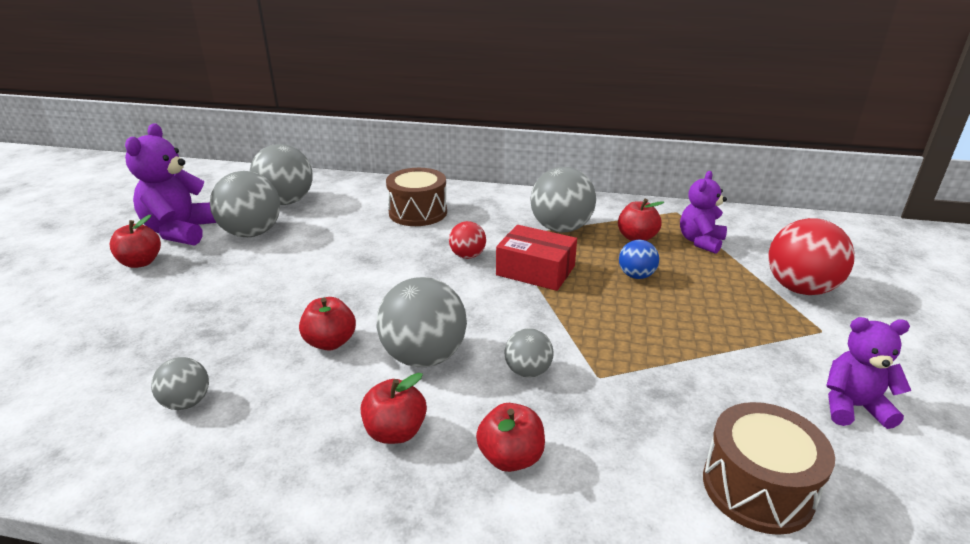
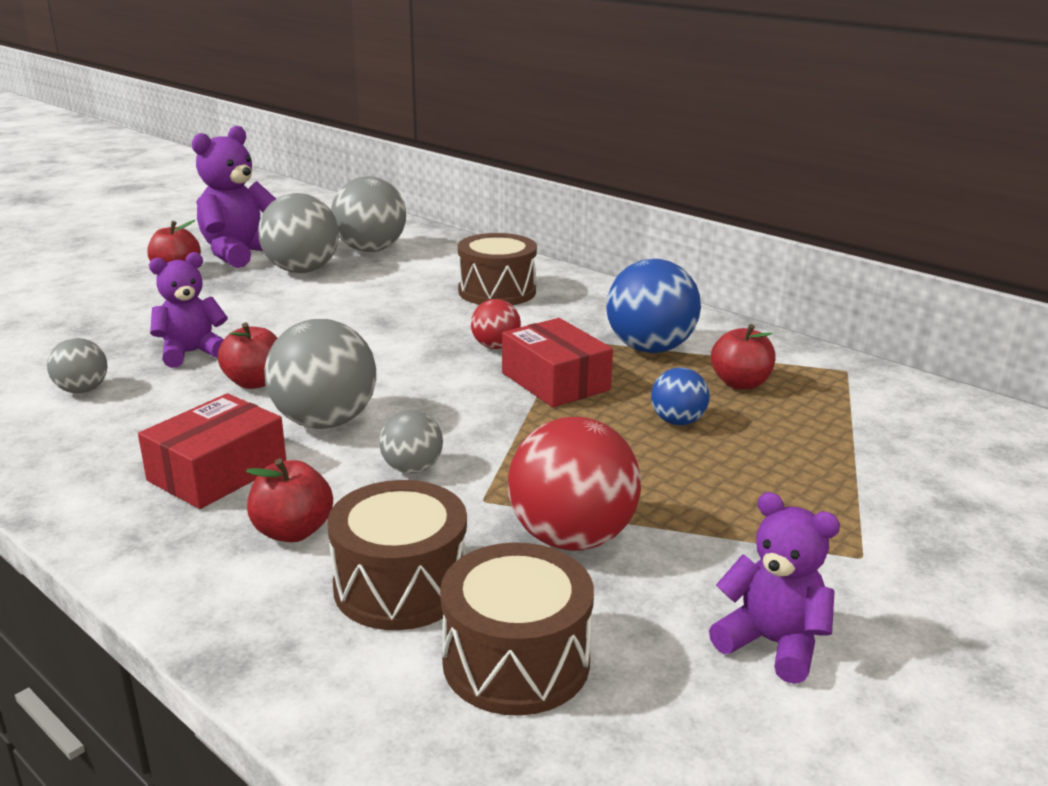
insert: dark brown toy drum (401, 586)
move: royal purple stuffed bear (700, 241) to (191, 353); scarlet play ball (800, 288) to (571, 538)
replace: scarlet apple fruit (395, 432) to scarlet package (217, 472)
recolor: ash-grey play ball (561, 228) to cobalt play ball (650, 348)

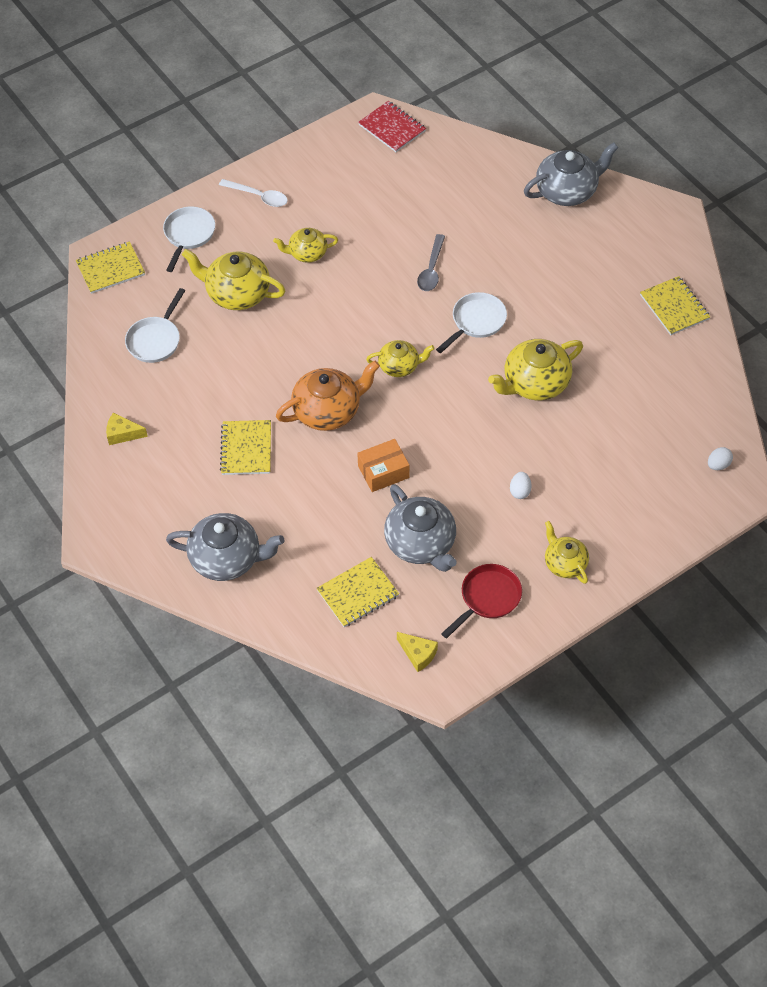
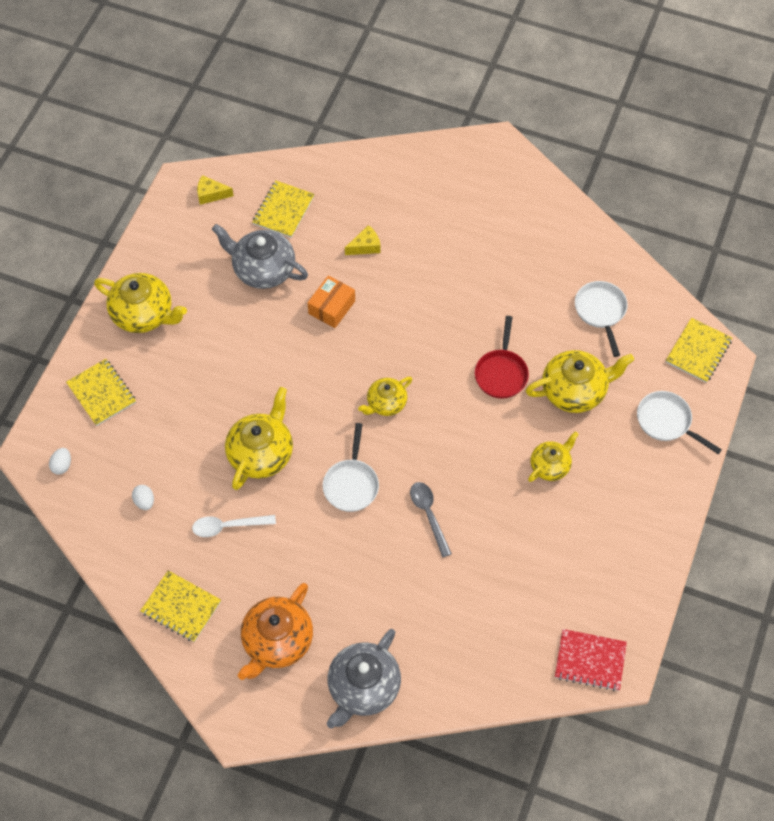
delete: ash-grey teapot (227, 558)
move: pure white teaspoon (258, 196) to (228, 526); bright orange teapot (328, 411) to (277, 641); yellow piece of cheese (122, 434) to (365, 246); yellow notepad (246, 449) to (101, 393); pure white egg (520, 491) to (144, 501); scarlet frying pan (487, 598) to (501, 373)
rotate: pure white frying pan (188, 235) = (667, 422) 150 degrees clockwise
resize: yellow teapot (565, 563) = (144, 314) x1.64

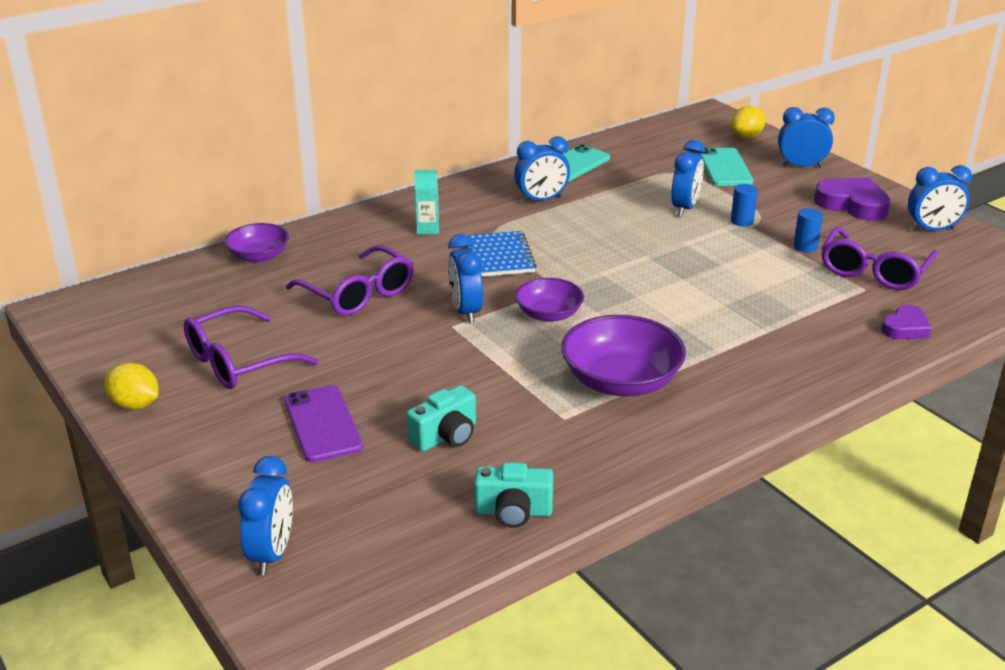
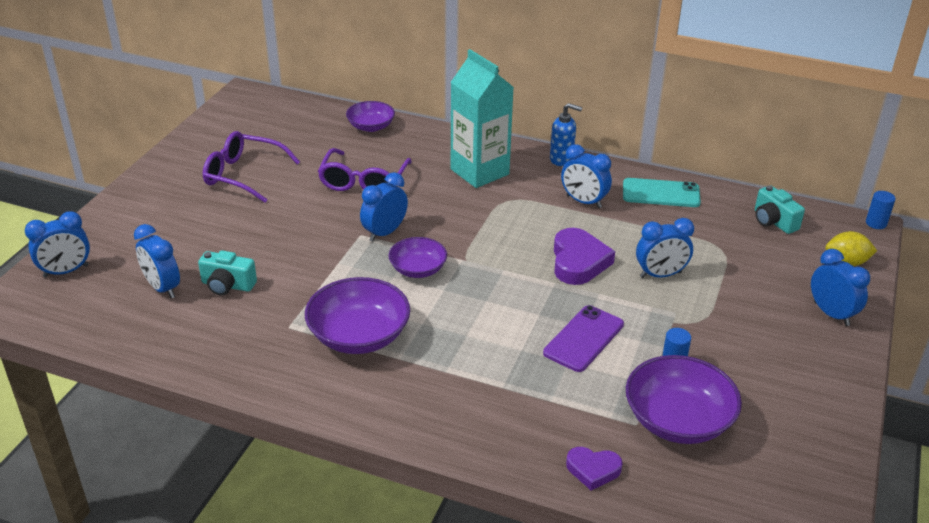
delete: aqua phone (724, 168); cobalt notepad (500, 256); yellow lemon (135, 405)
insert: cobalt pump bottle (561, 159)
move: cobalt clock (932, 229) to (162, 288); royal purple love heart (852, 204) to (578, 262); cobalt cylinder shape (742, 221) to (876, 223); royal purple phone (322, 424) to (583, 338); aqua compact camera (513, 512) to (773, 221)
replace: royal purple glasses (874, 270) to royal purple serving bowl (678, 420)
resize: aqua juice carton (427, 229) = (479, 172) x2.30

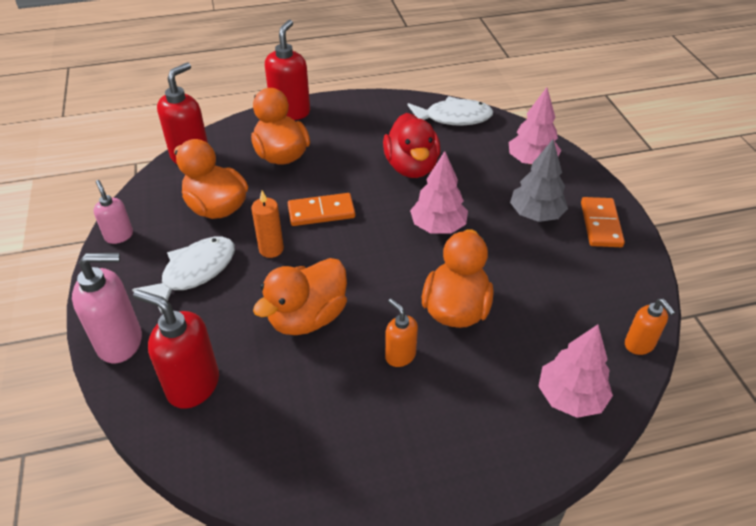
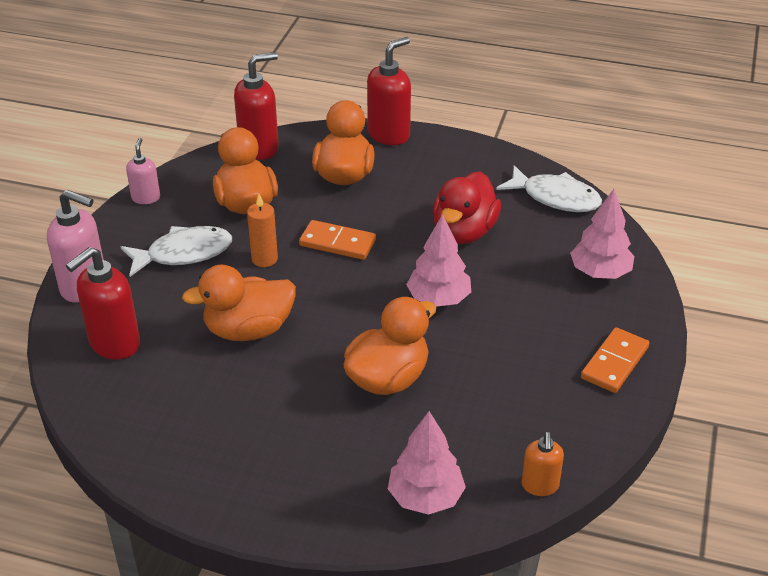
delete: ash-grey toy tree (536, 214); bright orange pump bottle (400, 355)
rotate: scarlet pump bottle (193, 385) = (114, 344) 105 degrees counterclockwise

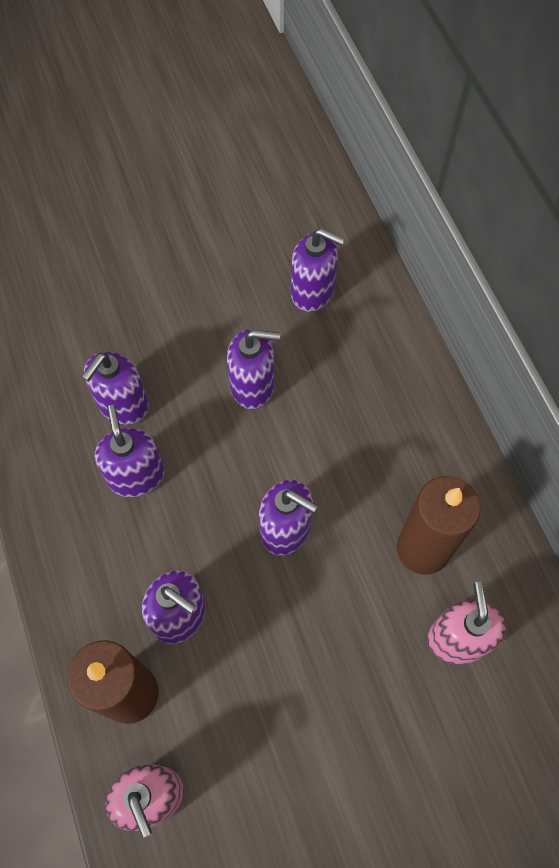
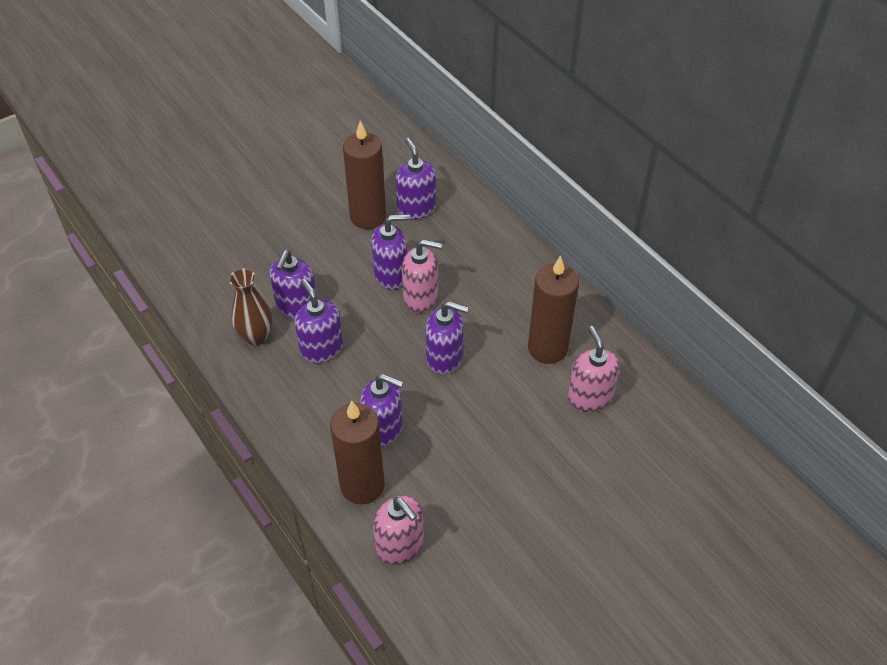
insert: dark brown wax candle (368, 217); rose-pink pump bottle (421, 298); dark brown tall vase (256, 336)
rotate: royal purple pump bottle (313, 291) = (416, 208) 120 degrees counterclockwise

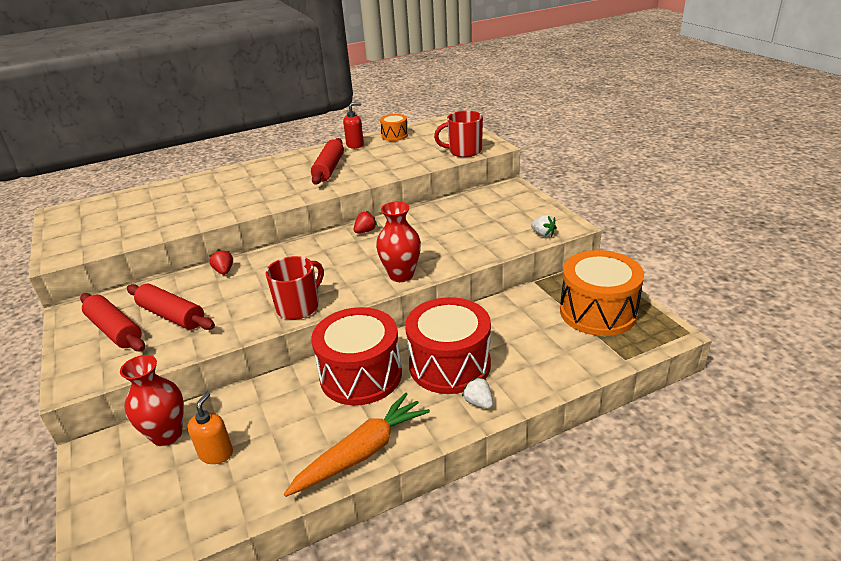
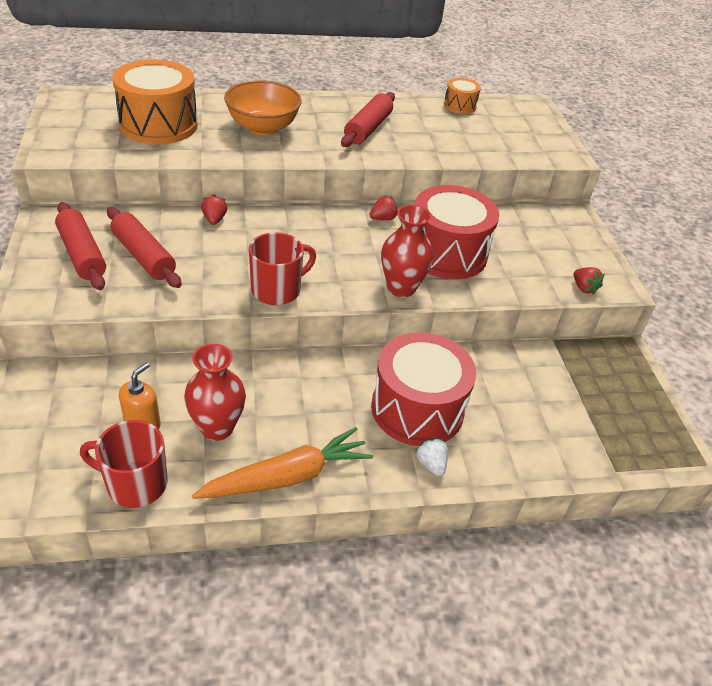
delete: scarlet pump bottle (355, 145)
insert: bright orange serving bowl (263, 128)
move: scarlet tea mug (464, 151) to (135, 484); bright orange toy drum (598, 312) to (158, 125); scarlet toy drum (361, 375) to (447, 253); scarlet tall vase (167, 435) to (217, 428)
recolor: pure white toy strawberry (543, 234) to scarlet toy strawberry (584, 288)

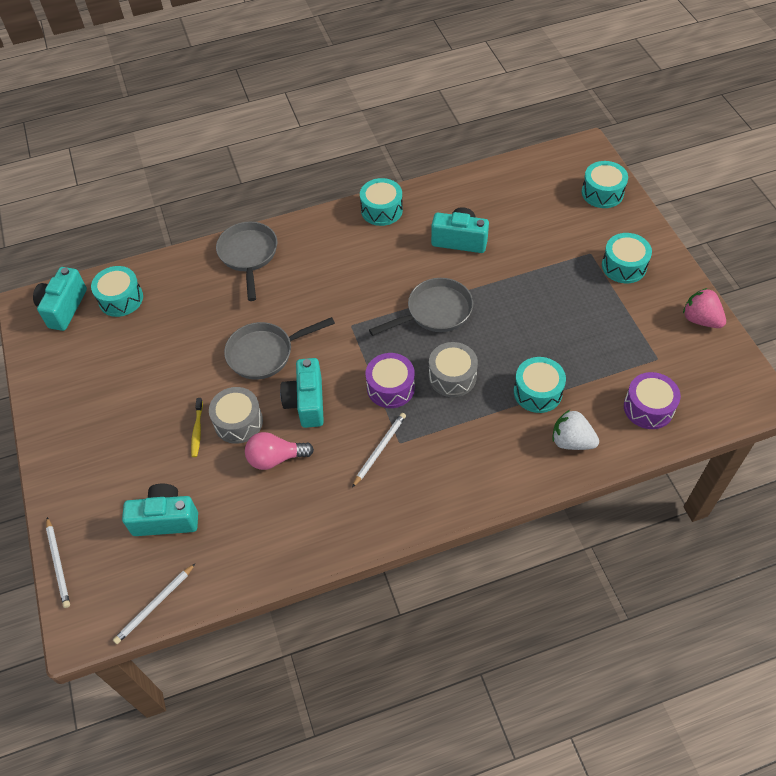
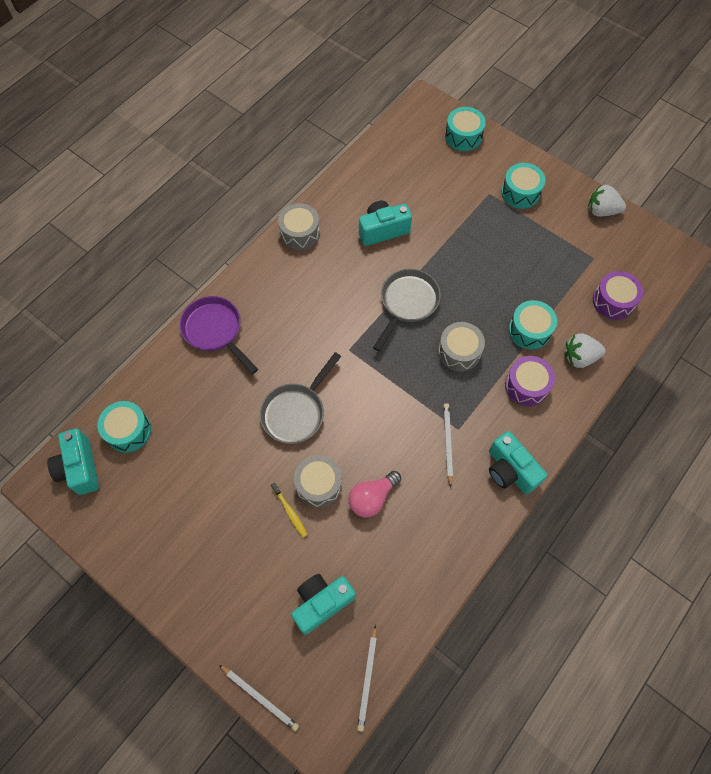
move: royal purple toy drum (390, 387) to (526, 386); aqua compact camera (306, 402) to (510, 470)
recolor: aqua toy drum (381, 210) to ash-grey toy drum (300, 233); ash-grey frying pan (248, 255) to royal purple frying pan (215, 331); rose-pink toy strawberry (700, 319) to pure white toy strawberry (601, 211)

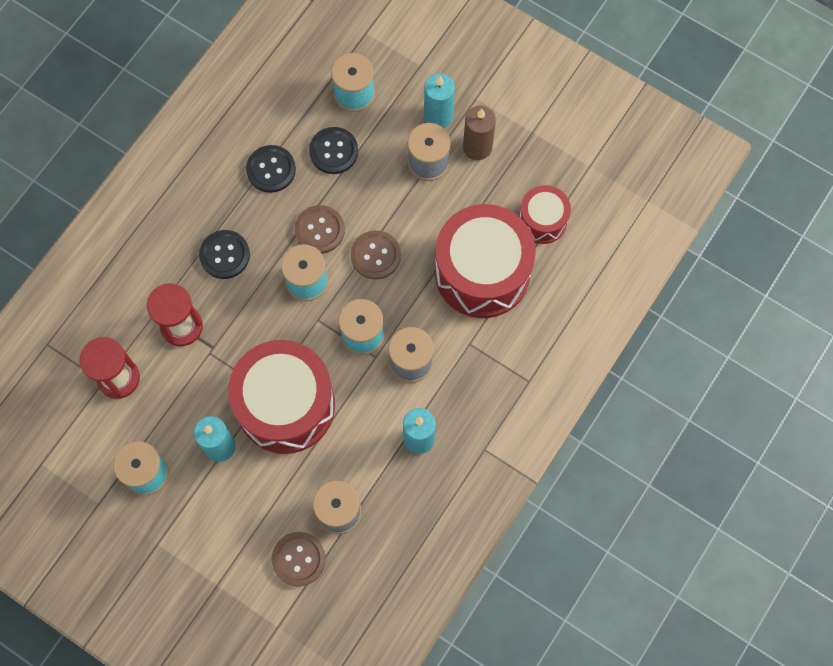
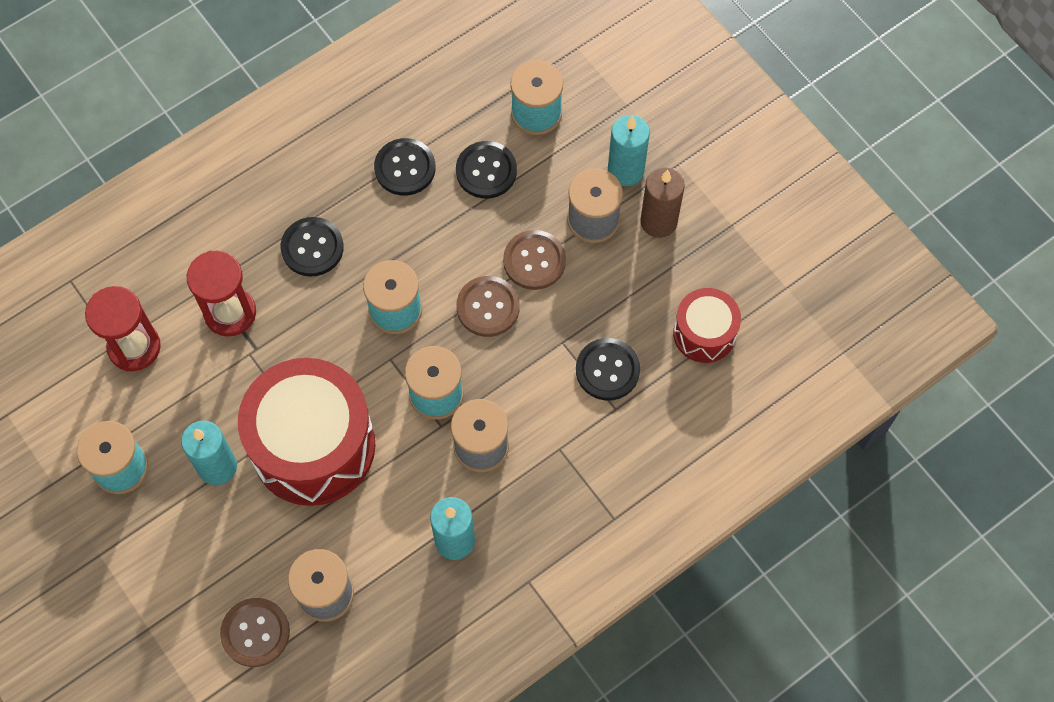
move: dark brown shirt button (320, 230) to (534, 261)
replace: scarlet toy drum (482, 272) to ebony shirt button (607, 370)

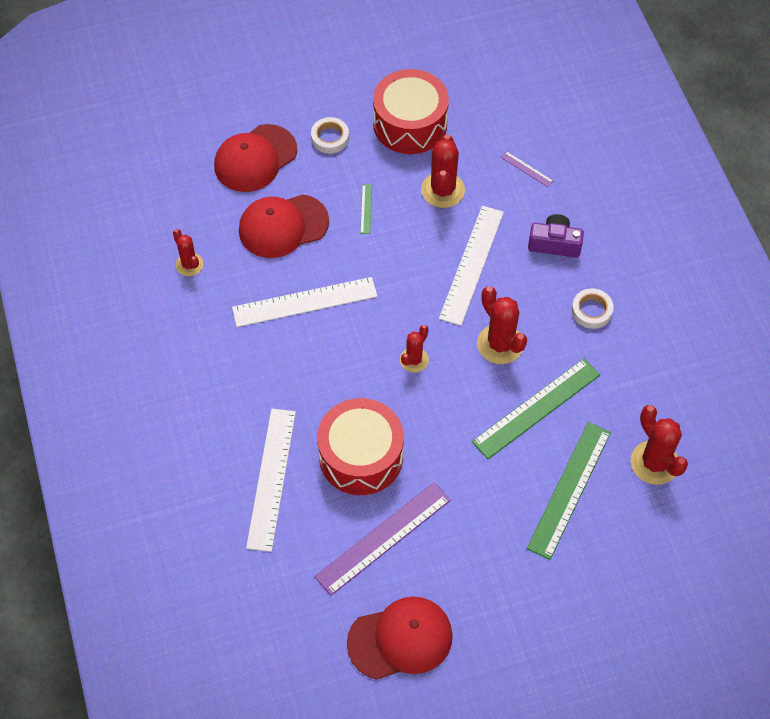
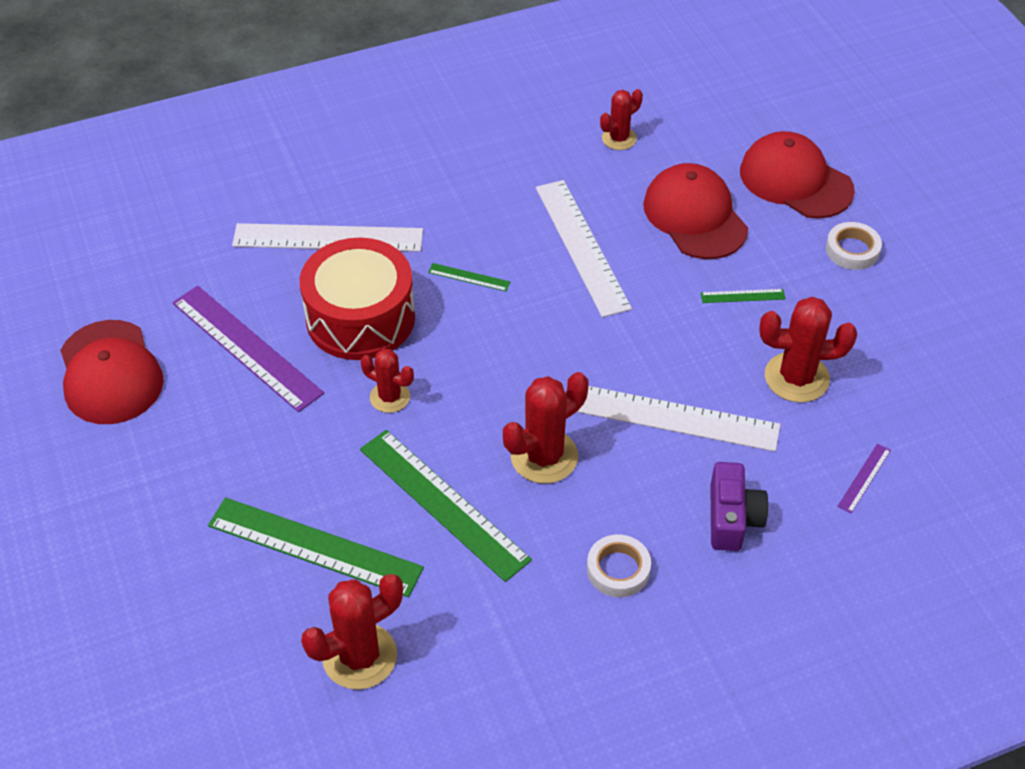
delete: scarlet toy drum (410, 124)
insert: leaf-green straightedge (469, 277)
move: scarlet saguaro cactus (414, 360) to (390, 397)

